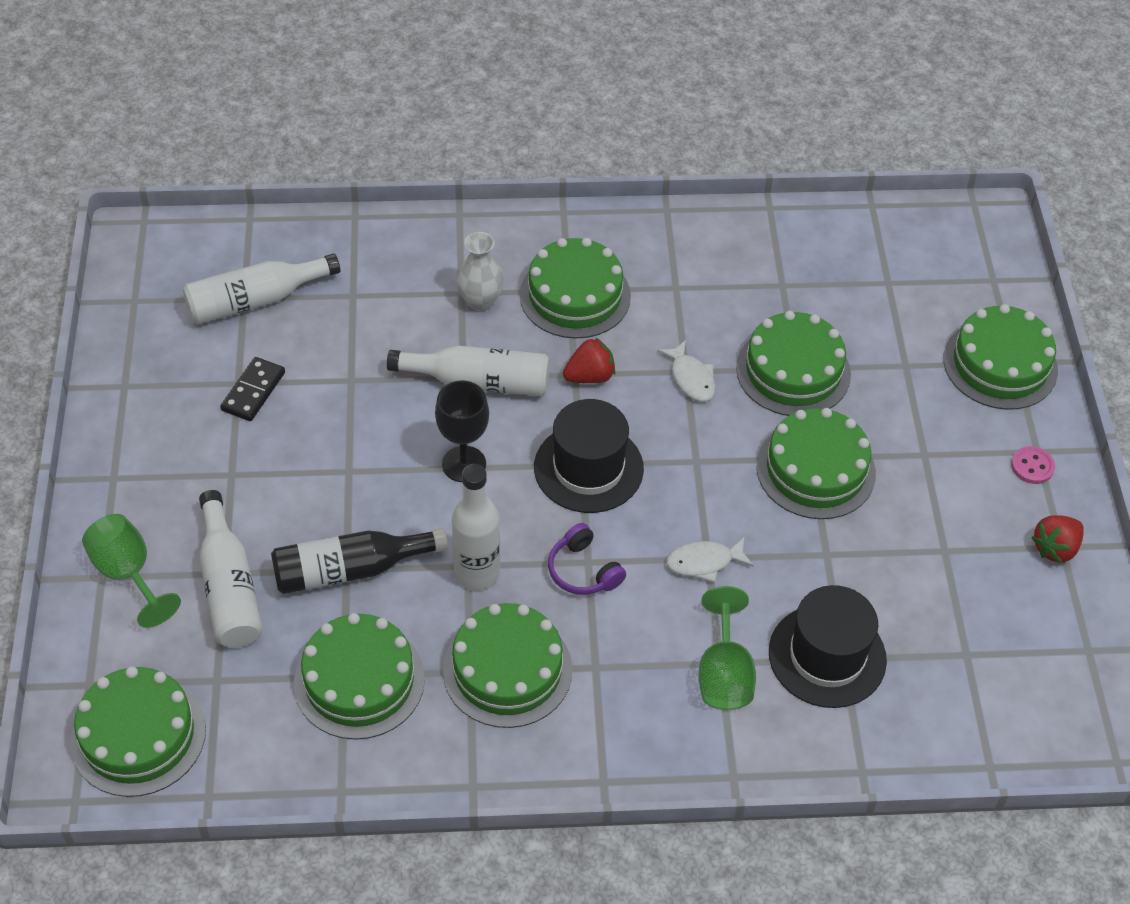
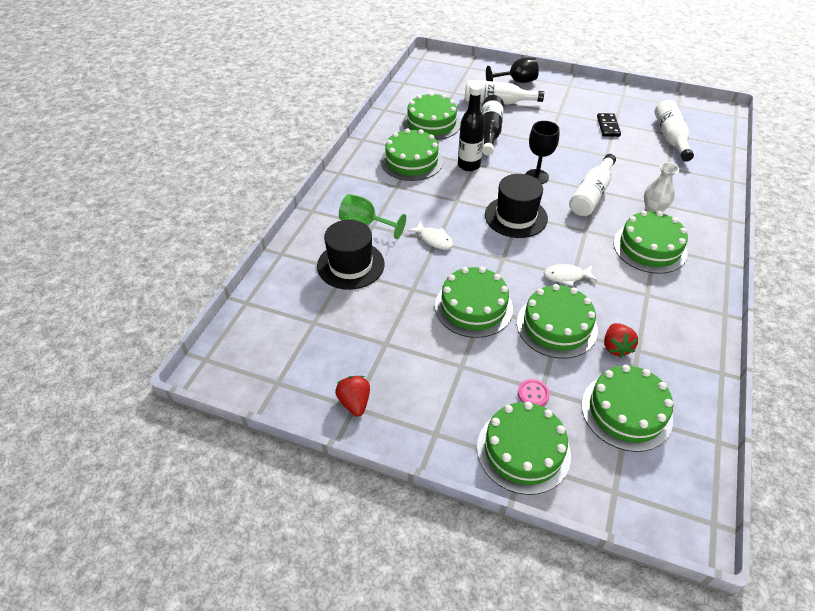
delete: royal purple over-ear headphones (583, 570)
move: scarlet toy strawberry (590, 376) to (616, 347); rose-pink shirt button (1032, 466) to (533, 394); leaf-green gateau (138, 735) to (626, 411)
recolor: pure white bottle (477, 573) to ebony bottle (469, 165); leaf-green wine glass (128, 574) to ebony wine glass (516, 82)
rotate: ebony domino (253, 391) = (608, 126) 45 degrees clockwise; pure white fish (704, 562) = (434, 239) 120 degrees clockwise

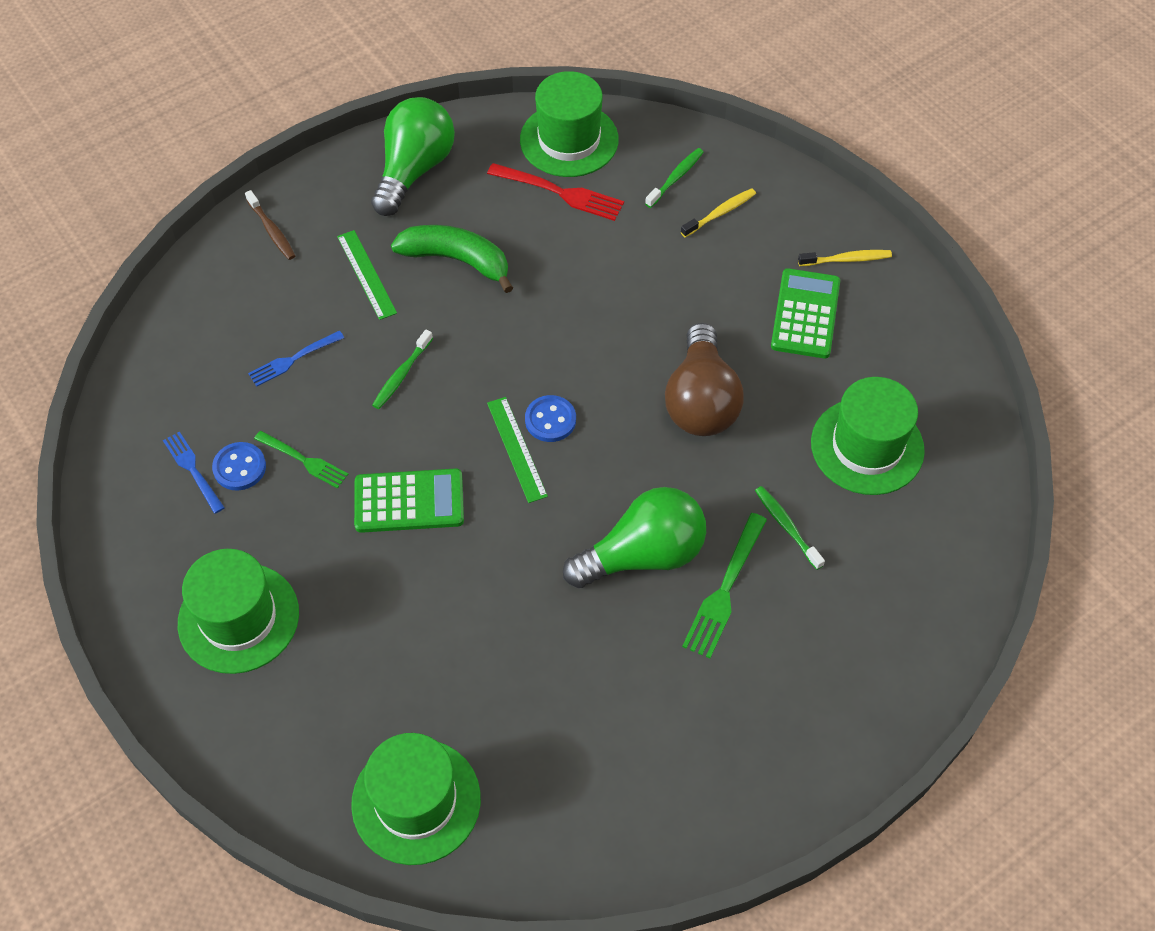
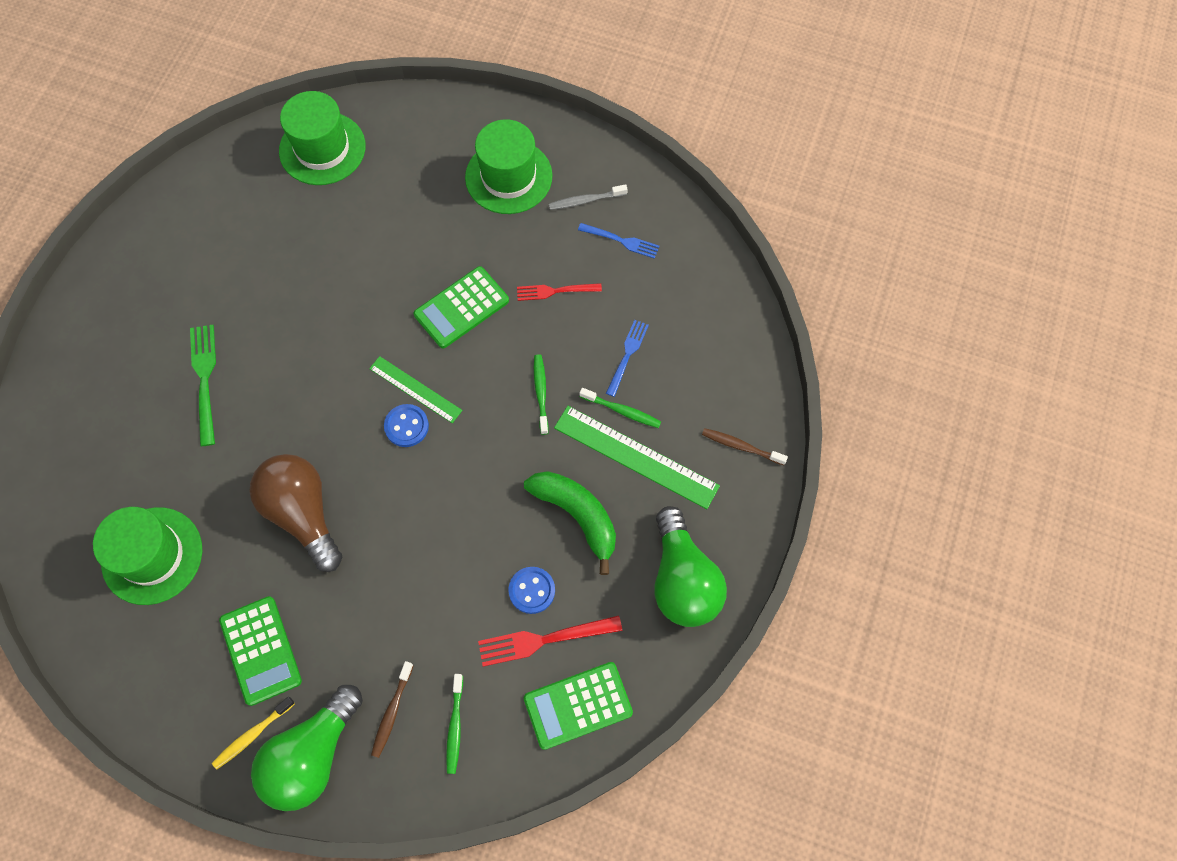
insert: ash-grey dental brush (586, 200)
move: cobalt shirt button (239, 467) to (532, 590); leaf-green dental brush (787, 526) to (622, 411); leaf-green light bulb (642, 555) to (312, 755)
replace: leaf-green hat (569, 140) to leaf-green adding machine (578, 705)
recolor: yellow dental brush (720, 213) to dark brown dental brush (392, 712); leaf-green table fork (304, 460) to scarlet table fork (555, 291)
rotate: leaf-green toy banana (457, 260) = (577, 515) 120 degrees counterclockwise
resize: leaf-green straightedge (366, 274) = (636, 456) x1.62

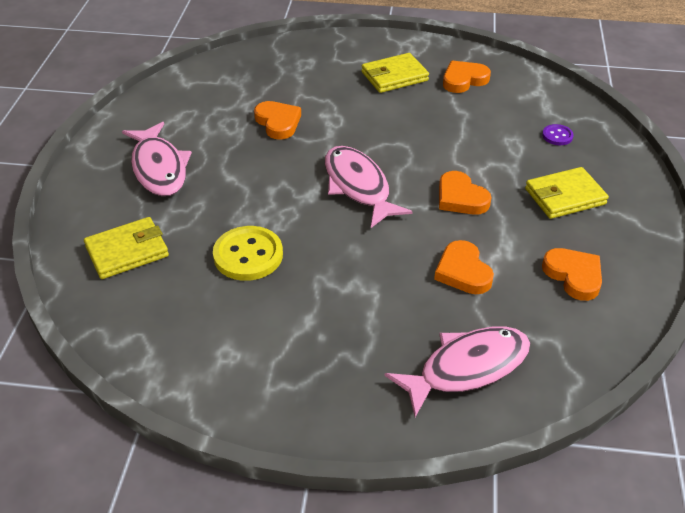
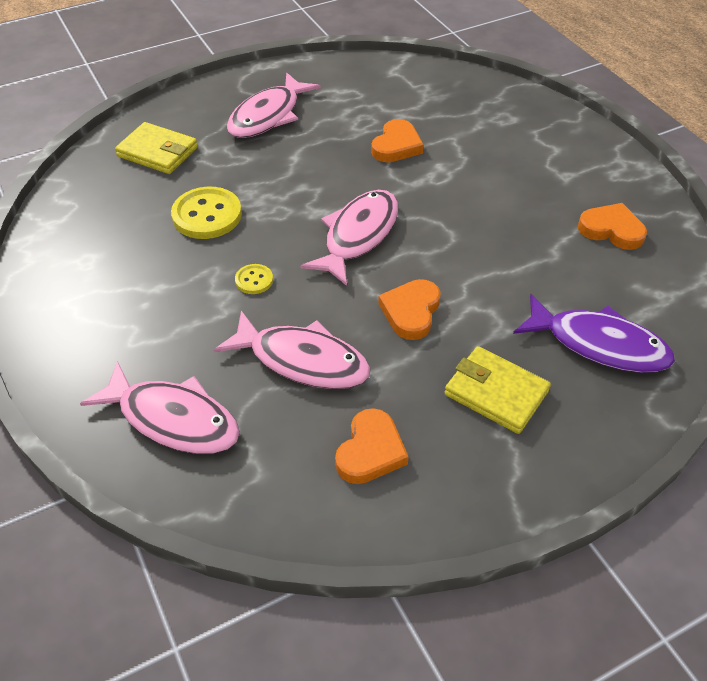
delete: yellow billfold (394, 76)
insert: yellow shirt button (254, 280)
replace: royal purple shirt button (557, 136) to royal purple fish (599, 344); bright orange love heart (463, 271) to rose-pink fish (302, 360)

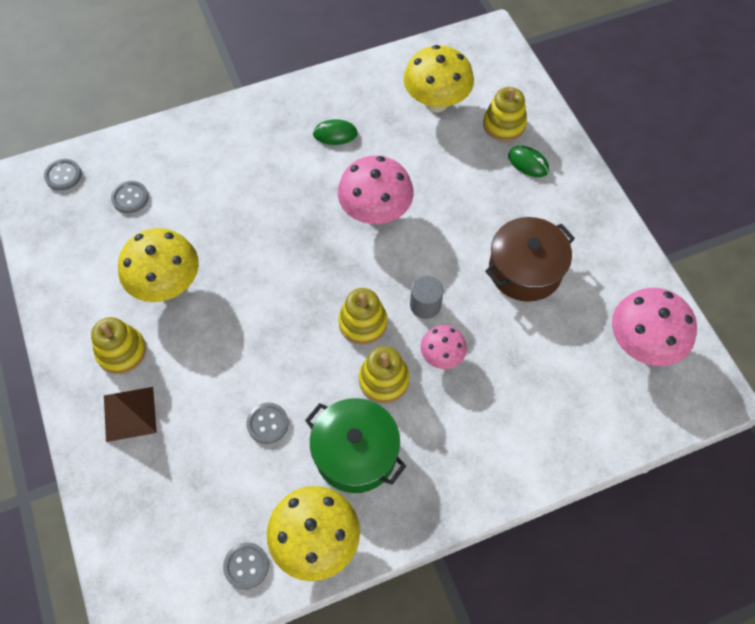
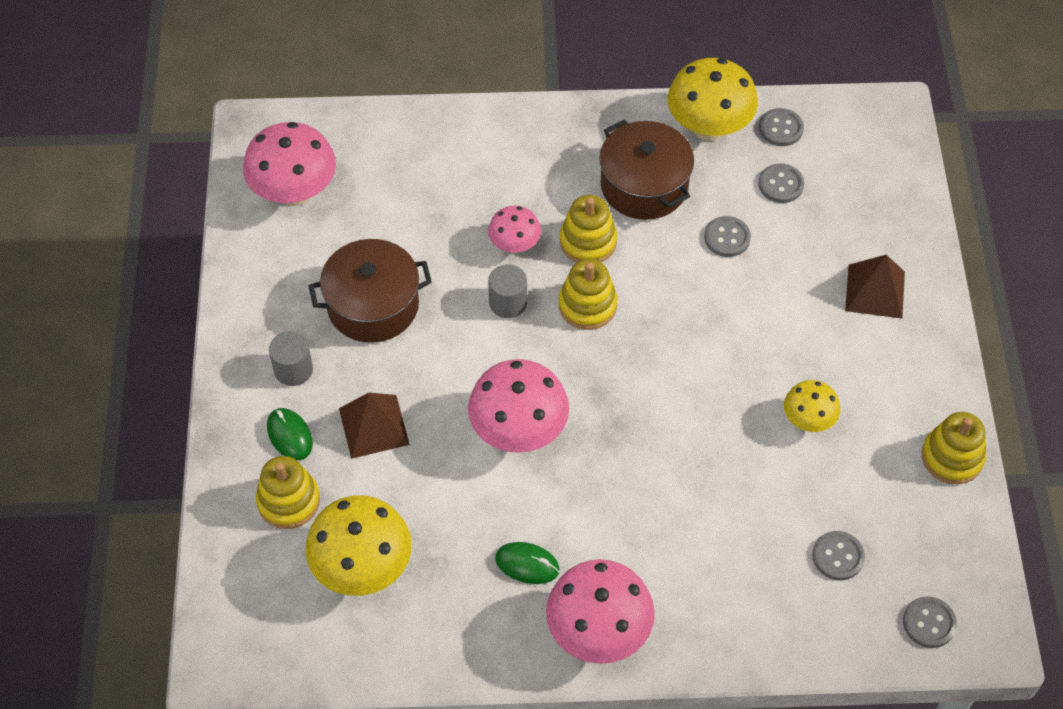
insert: ash-grey shirt button (780, 184); ash-grey cylinder shape (293, 370); dark brown pyramid shape (373, 426); rose-pink mushroom (598, 632)
move: yellow stacking rings (121, 351) to (952, 457)
recolor: leaf-green pot (355, 453) to dark brown pot (644, 185)
resize: yellow mushroom (167, 285) = (808, 420) x0.57

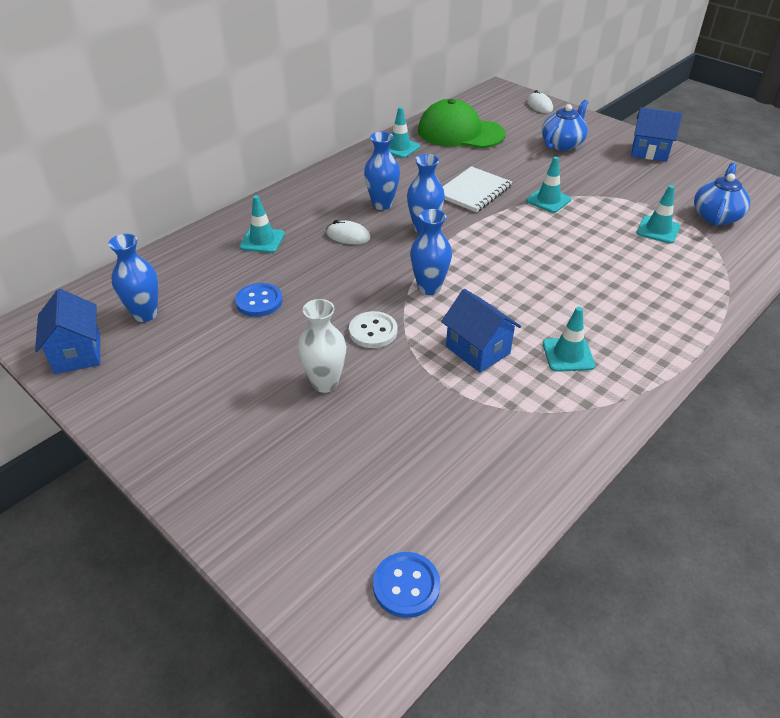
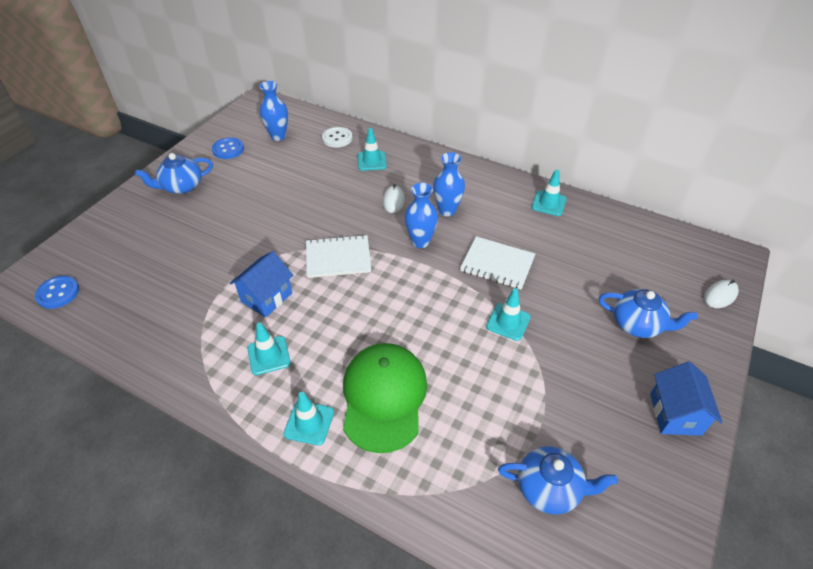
delete: cobalt cottage (77, 353); pure white tall vase (325, 383)
insert: cobalt teapot (182, 186)
move: leaf-green baseball cap (460, 132) to (384, 397); aqua traffic cone (658, 230) to (309, 423); cobalt shirt button (259, 301) to (228, 149); pure white shirt button (373, 331) to (337, 138)
replace: cobalt tall vase (429, 288) to pure white notepad (338, 258)

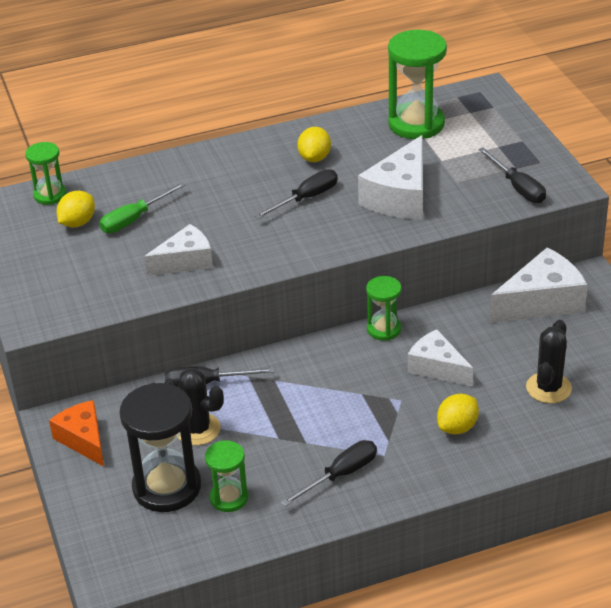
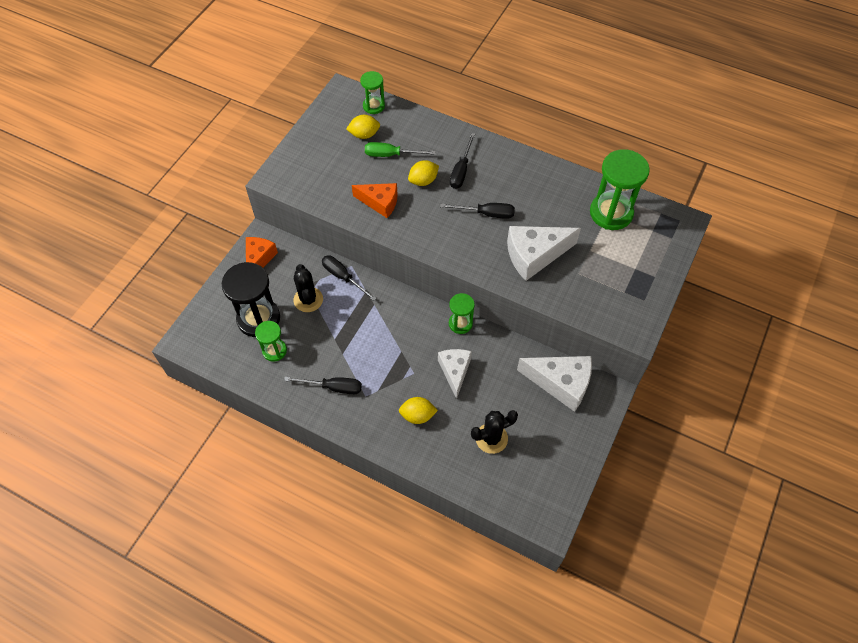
move: yellow lemon (314, 158) to (423, 181); ebony screwdriver (517, 187) to (461, 170)
recolor: pure white piece of cheese (185, 261) to bright orange piece of cheese (380, 203)

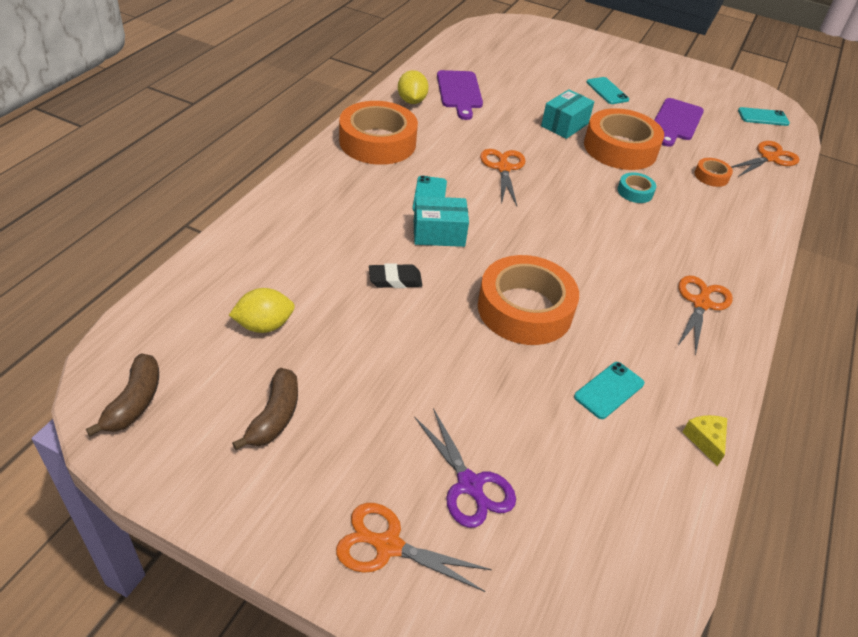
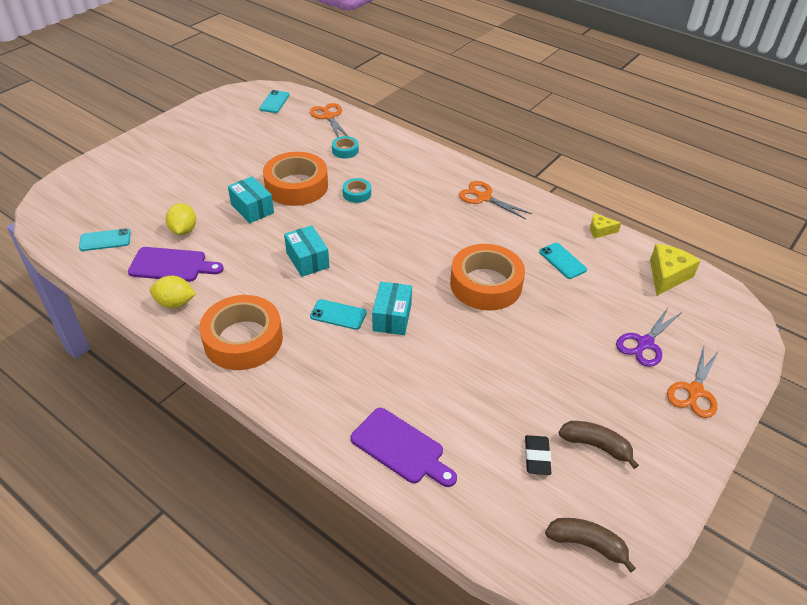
insert: yellow piece of cheese (667, 276)
move: aqua phone (607, 91) to (105, 240); royal purple bread board (676, 121) to (401, 448); ebony eraser (395, 279) to (537, 457); yellow lemon (264, 325) to (183, 230)
replace: bright orange pair of scissors (503, 168) to aqua package (307, 260)
recolor: bright orange tape (711, 176) to aqua tape (345, 150)
rotate: royal purple pair of scissors (470, 485) = (644, 343) 150 degrees clockwise

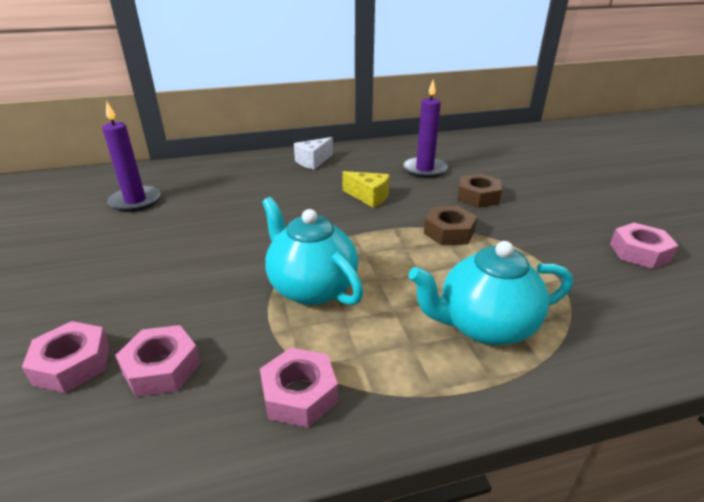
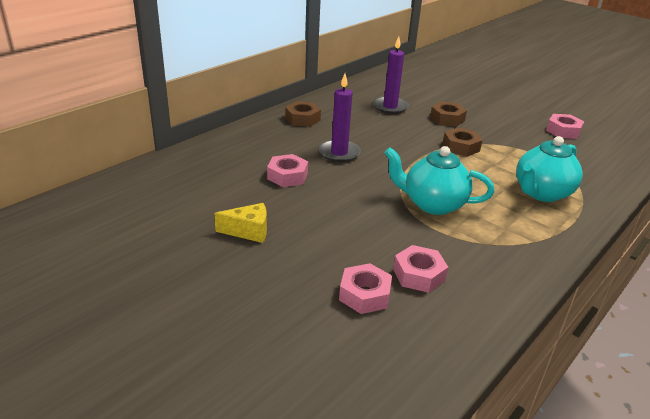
move: royal purple wax candle (135, 201) to (339, 153); yellow piece of cheese (369, 197) to (248, 231); rose-pink hexagon nut (299, 394) to (287, 176)
replace: pure white piece of cheese (313, 161) to dark brown hexagon nut (302, 119)

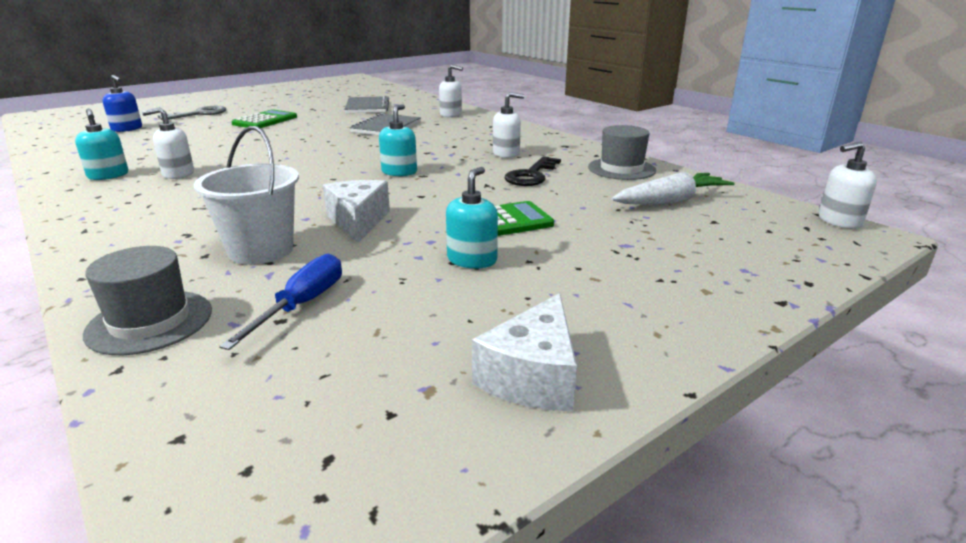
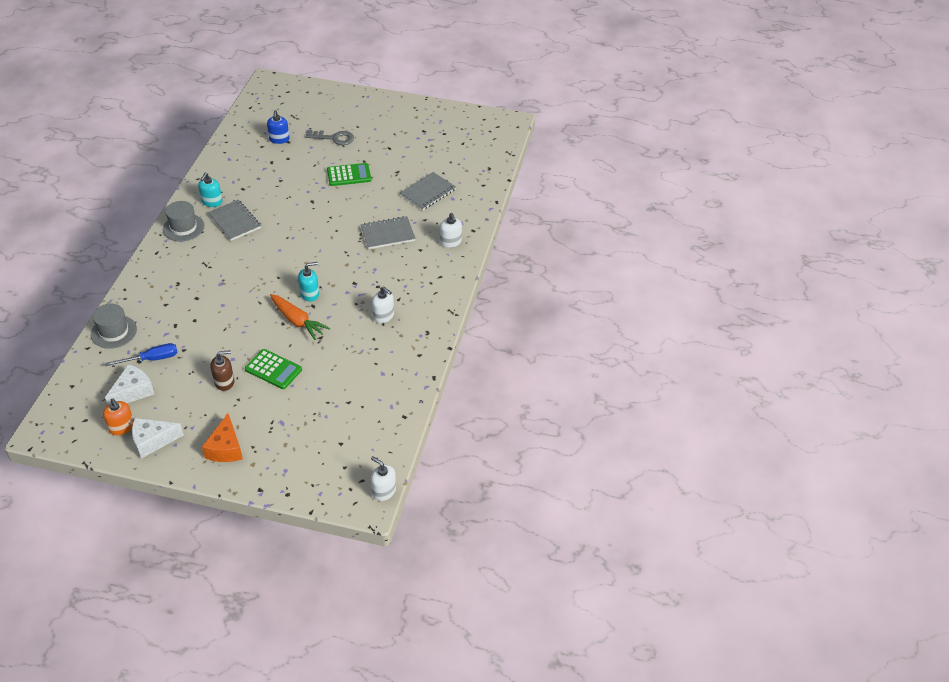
delete: pure white sand bucket (261, 250); ebony door key (531, 175); pure white root vegetable (671, 201)
insert: bright orange root vegetable (297, 321); bright orange pump bottle (121, 427); bright orange piece of cheese (225, 448)
move: ash-grey hat (621, 169) to (183, 227); pure white piece of cheese (358, 221) to (133, 392)
replace: pure white pump bottle (178, 174) to ash-grey notepad (234, 221)
recolor: aqua pump bottle (472, 260) to dark brown pump bottle (224, 382)

